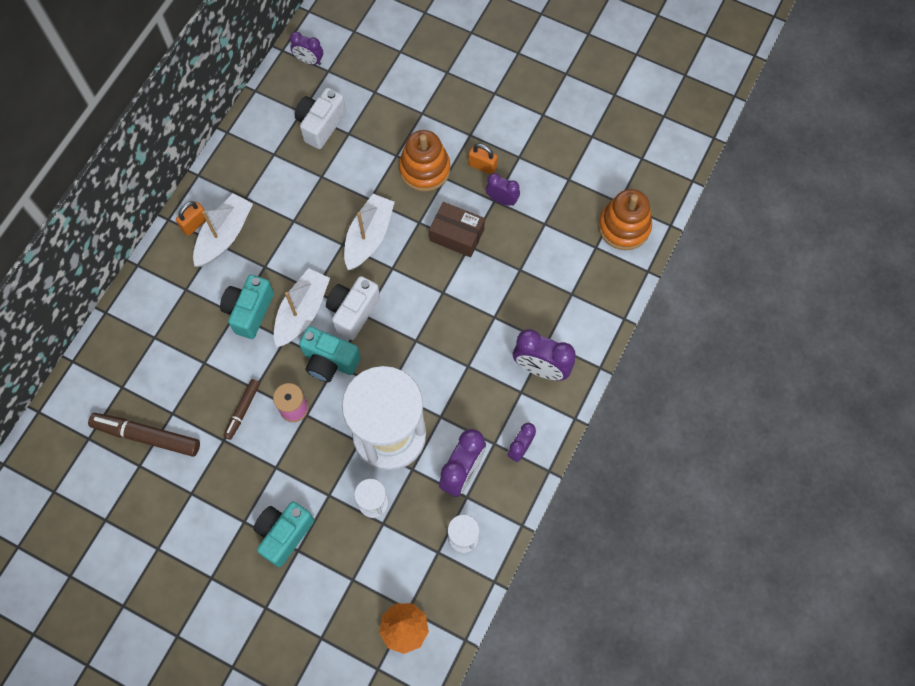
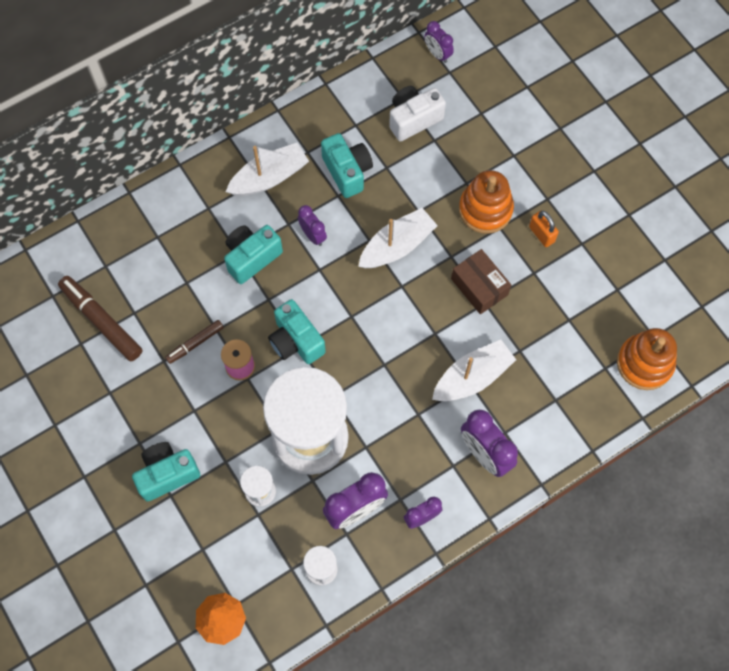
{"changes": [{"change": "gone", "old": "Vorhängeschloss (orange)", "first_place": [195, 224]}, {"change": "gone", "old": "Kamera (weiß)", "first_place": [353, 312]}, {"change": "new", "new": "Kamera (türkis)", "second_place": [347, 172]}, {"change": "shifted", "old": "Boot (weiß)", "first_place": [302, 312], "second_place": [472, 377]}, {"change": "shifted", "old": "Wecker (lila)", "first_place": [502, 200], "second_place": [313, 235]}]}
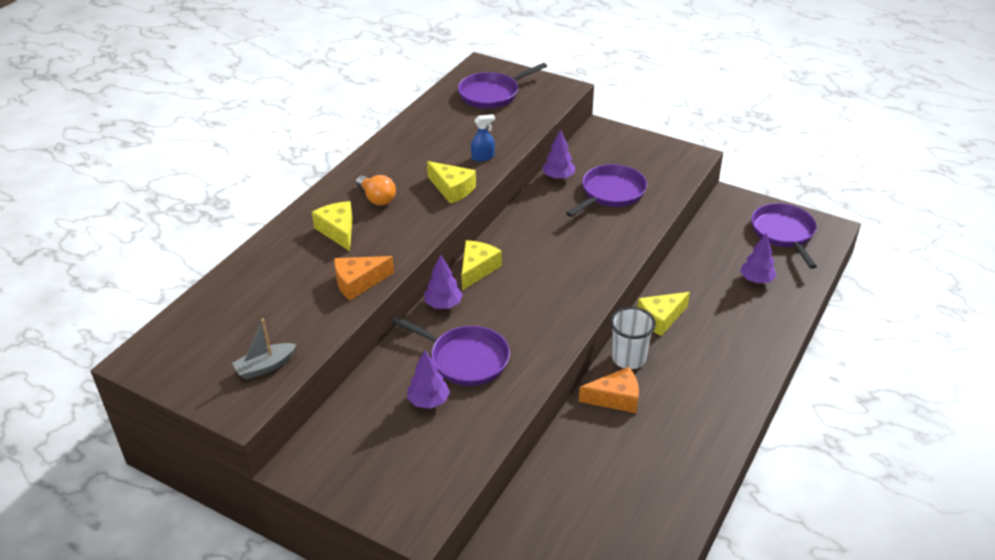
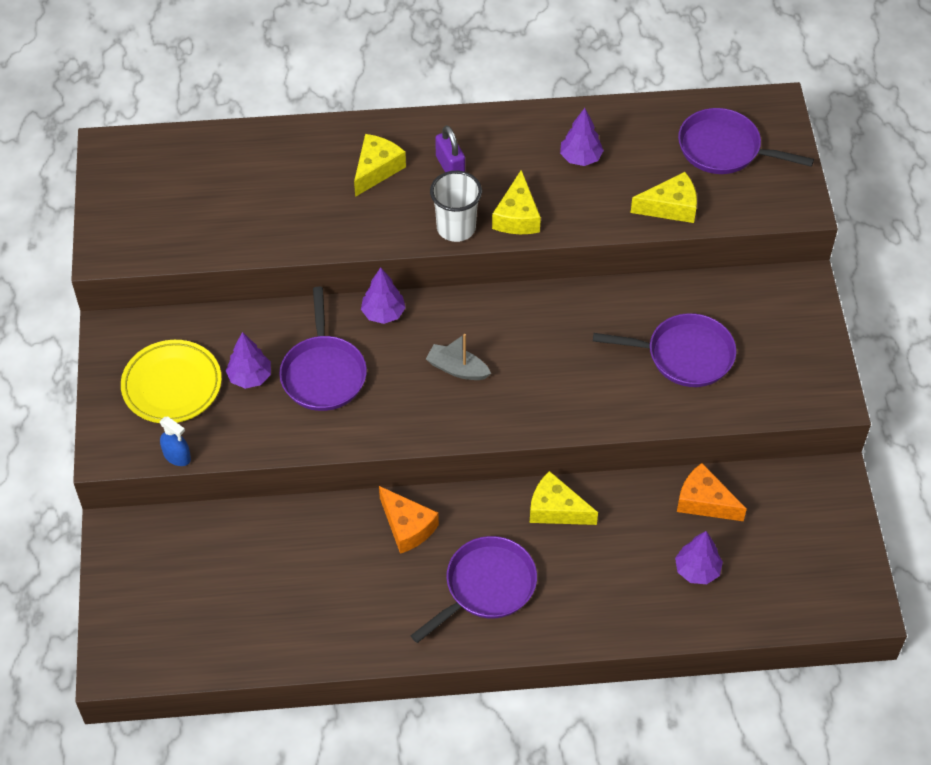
{"changes": [{"change": "new", "new": "Teller (gelb)", "second_place": [172, 385]}, {"change": "shifted", "old": "Boot (grau)", "first_place": [265, 367], "second_place": [457, 369]}, {"change": "shifted", "old": "Käse (orange)", "first_place": [358, 282], "second_place": [704, 501]}, {"change": "shifted", "old": "Käse (gelb)", "first_place": [477, 269], "second_place": [670, 207]}, {"change": "shifted", "old": "Sprühflasche (blau)", "first_place": [483, 157], "second_place": [177, 456]}, {"change": "shifted", "old": "Baum (lila)", "first_place": [558, 177], "second_place": [580, 158]}, {"change": "shifted", "old": "Becher (weiß)", "first_place": [629, 359], "second_place": [456, 228]}, {"change": "shifted", "old": "Pfanne (lila)", "first_place": [783, 233], "second_place": [486, 587]}, {"change": "swapped", "old": "Glühbirne (orange)", "new": "Vorhängeschloss (lila)", "first_place": [377, 198], "second_place": [450, 167]}]}
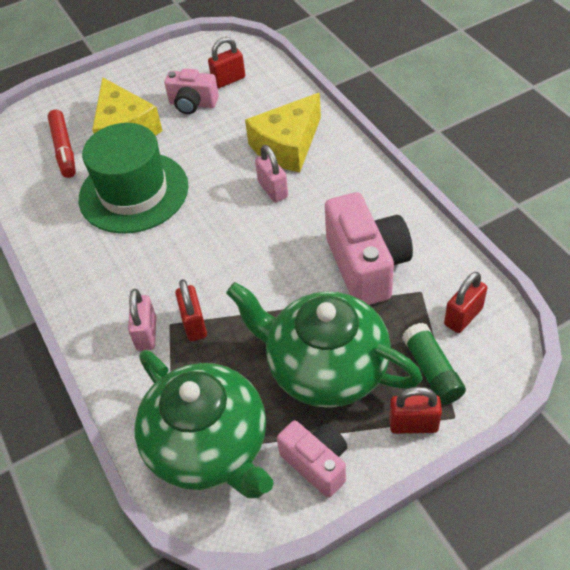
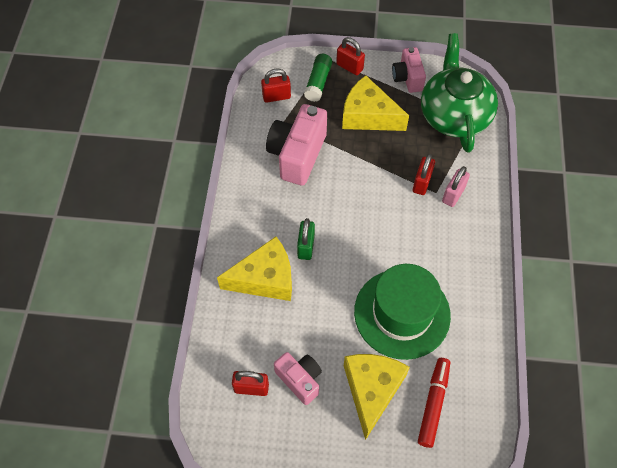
{"changes": [{"change": "swapped", "old": "Teekanne (grün)", "new": "Käse (gelb)", "first_place": [325, 367], "second_place": [368, 116]}, {"change": "repainted", "old": "Vorhängeschloss (rosa)", "new": "Vorhängeschloss (grün)", "first_place": [273, 190], "second_place": [306, 246]}]}
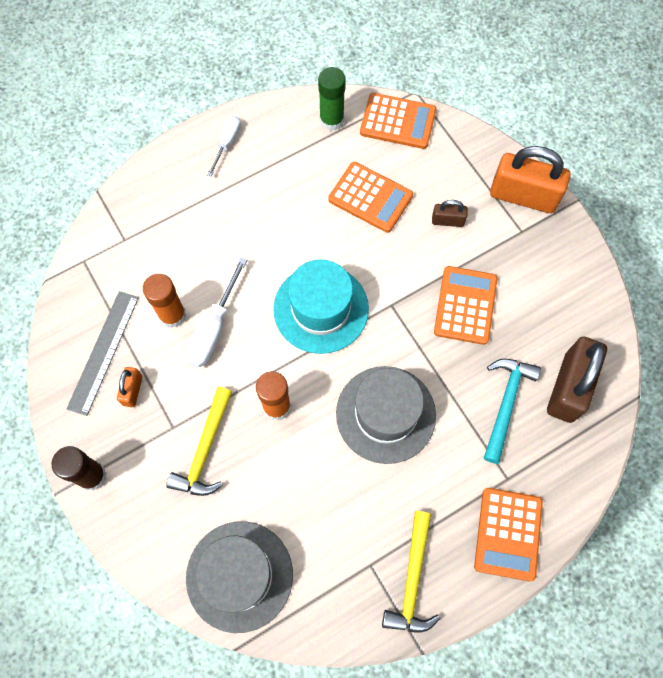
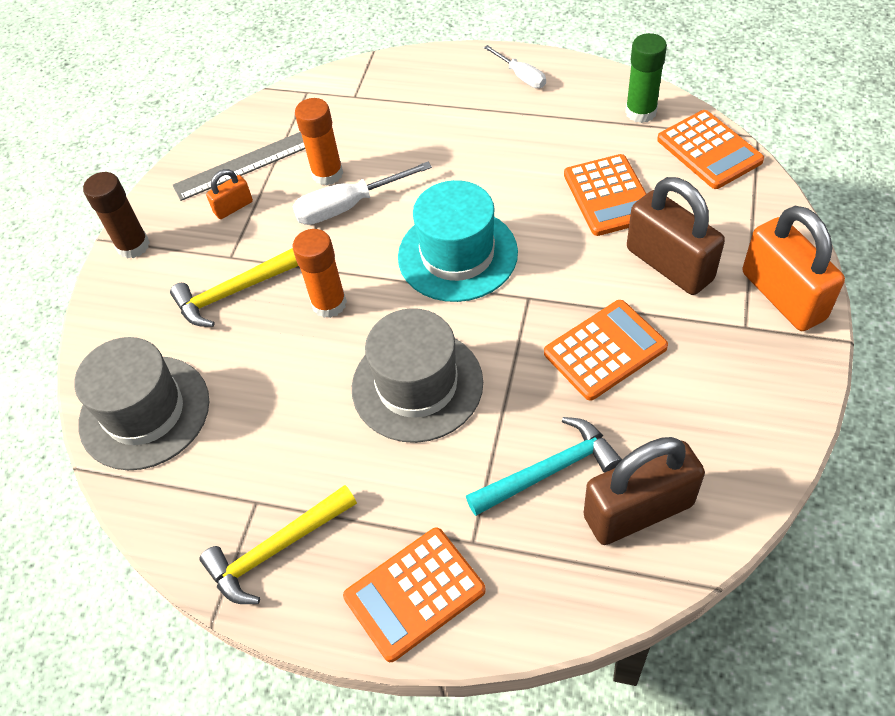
{"changes": [{"change": "rotated", "old": "Schraubenzieher (weiß)", "first_place": [227, 143], "second_place": [521, 76], "degrees": 75}, {"change": "scaled", "old": "Vorhängeschloss (braun)", "first_place": [447, 221], "second_place": [669, 264], "factor": 2.09}]}
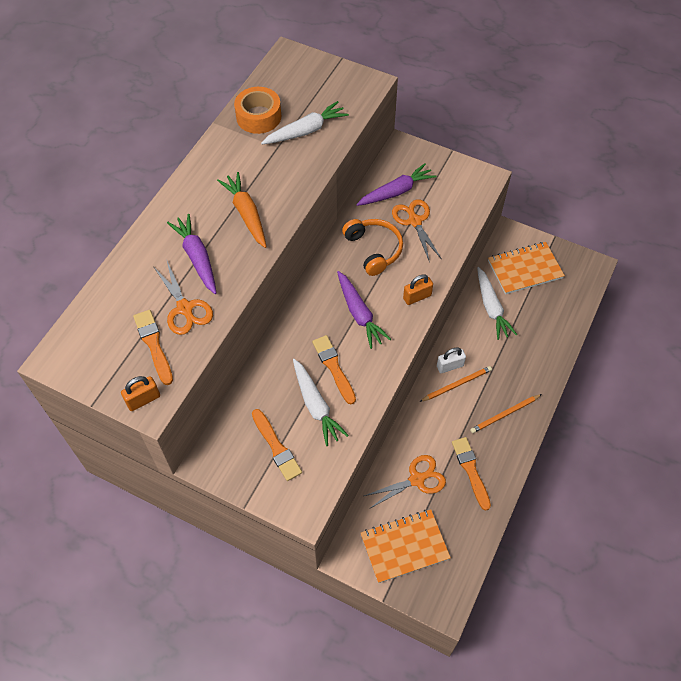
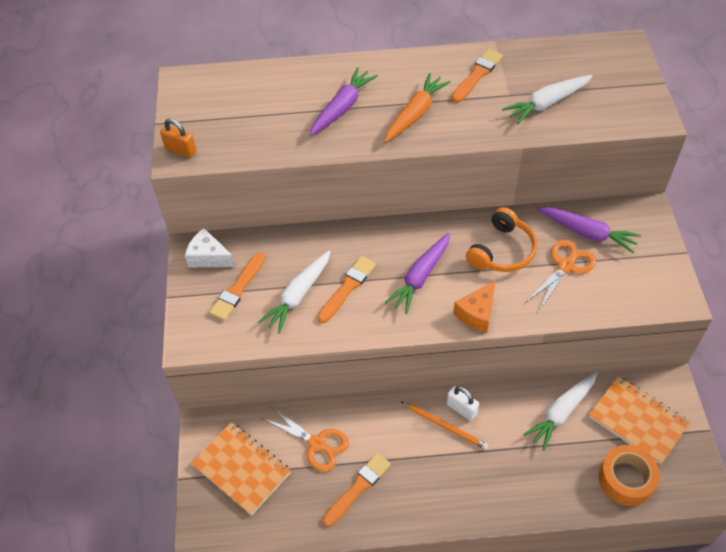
{"changes": [{"change": "gone", "old": "Schere (orange)", "first_place": [185, 309]}, {"change": "gone", "old": "Bleistift (orange)", "first_place": [504, 414]}, {"change": "new", "new": "Käse (weiß)", "second_place": [209, 257]}, {"change": "shifted", "old": "Pinsel (orange)", "first_place": [154, 345], "second_place": [477, 75]}, {"change": "shifted", "old": "Klebeband (orange)", "first_place": [258, 116], "second_place": [626, 479]}, {"change": "swapped", "old": "Vorhängeschloss (orange)", "new": "Käse (orange)", "first_place": [417, 297], "second_place": [477, 313]}, {"change": "rotated", "old": "Karotte (weiß)", "first_place": [305, 131], "second_place": [547, 103], "degrees": 120}]}
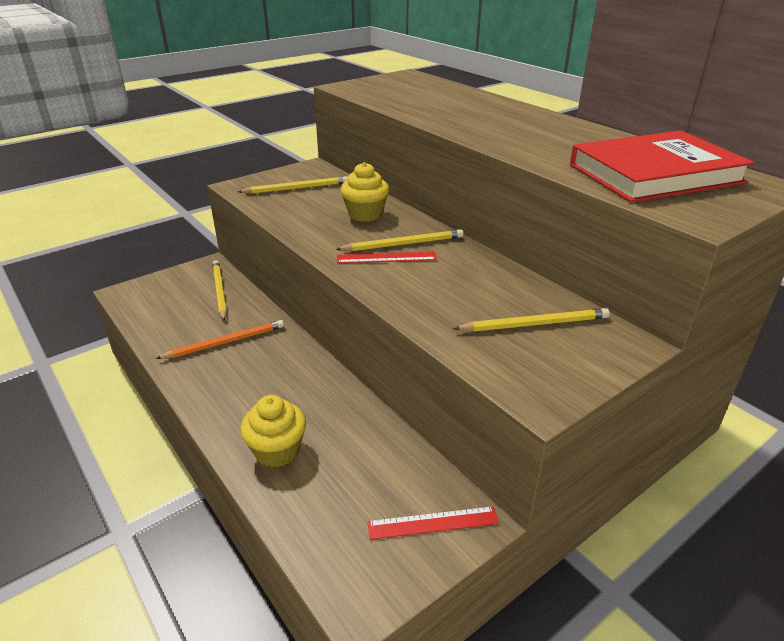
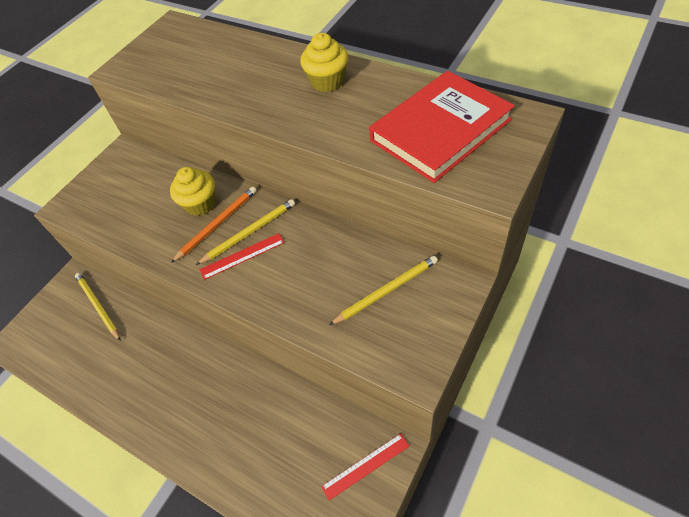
{"changes": [{"change": "gone", "old": "Bleistift (gelb)", "first_place": [297, 188]}, {"change": "shifted", "old": "Bleistift (orange)", "first_place": [225, 342], "second_place": [217, 224]}, {"change": "shifted", "old": "Muffin (gelb)", "first_place": [277, 450], "second_place": [327, 81]}]}
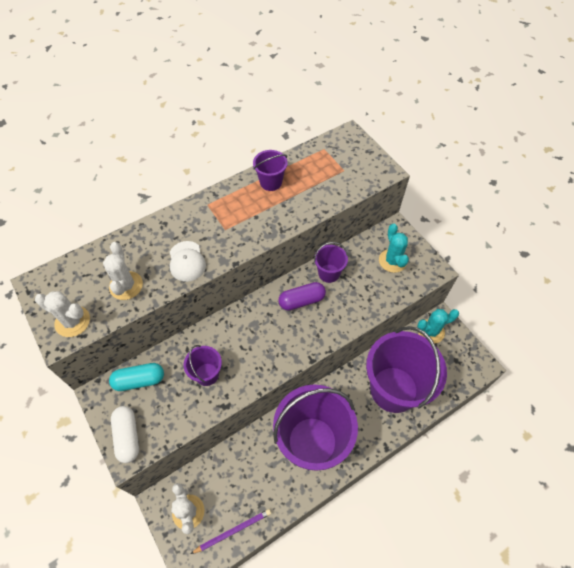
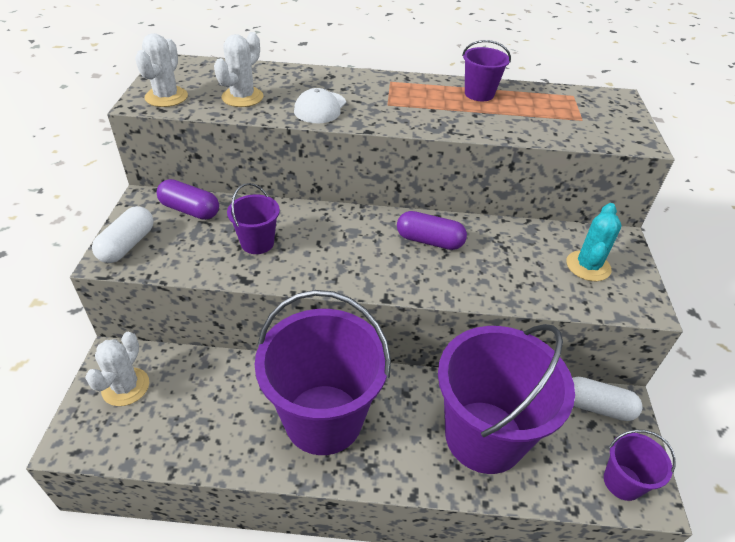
{"changes": [{"change": "gone", "old": "Bleistift (lila)", "first_place": [233, 531]}, {"change": "shifted", "old": "Eimer (lila)", "first_place": [329, 273], "second_place": [622, 482]}, {"change": "swapped", "old": "Kaktus (türkis)", "new": "Kapsel (weiß)", "first_place": [431, 331], "second_place": [597, 407]}, {"change": "repainted", "old": "Kapsel (türkis)", "new": "Kapsel (lila)", "first_place": [139, 380], "second_place": [190, 210]}, {"change": "rotated", "old": "Kaktus (weiß)", "first_place": [72, 321], "second_place": [166, 97], "degrees": 45}]}
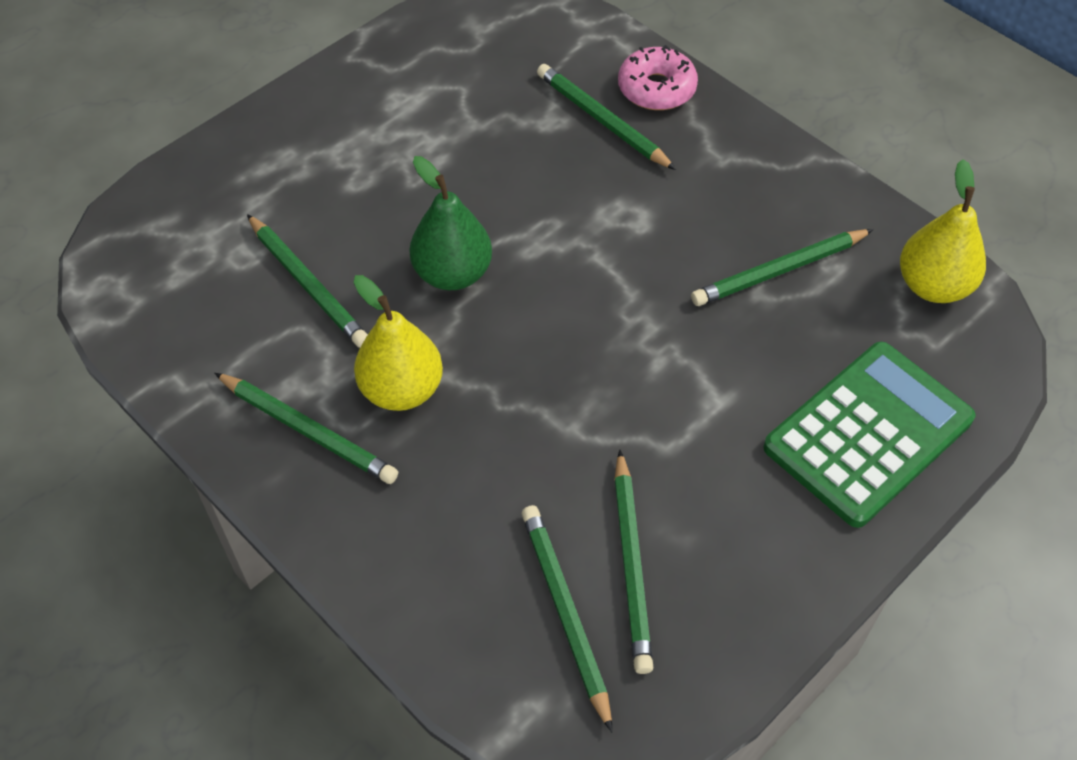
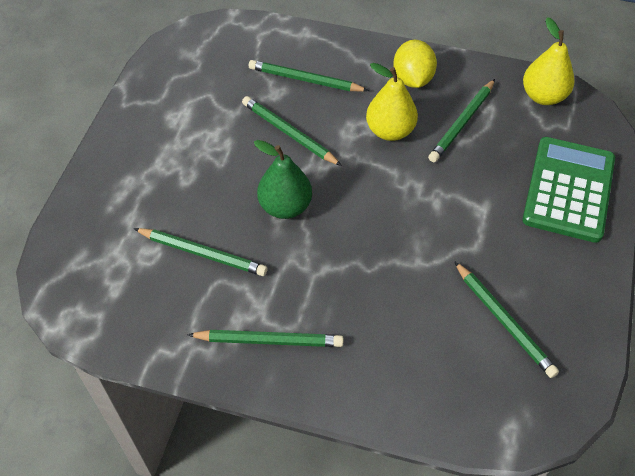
{"changes": [{"change": "gone", "old": "Donut (rosa)", "first_place": [656, 89]}, {"change": "new", "new": "Zitrone (gelb)", "second_place": [412, 79]}, {"change": "shifted", "old": "Birne (gelb)", "first_place": [401, 389], "second_place": [390, 131]}, {"change": "shifted", "old": "Bleistift (grün)", "first_place": [565, 612], "second_place": [289, 133]}]}
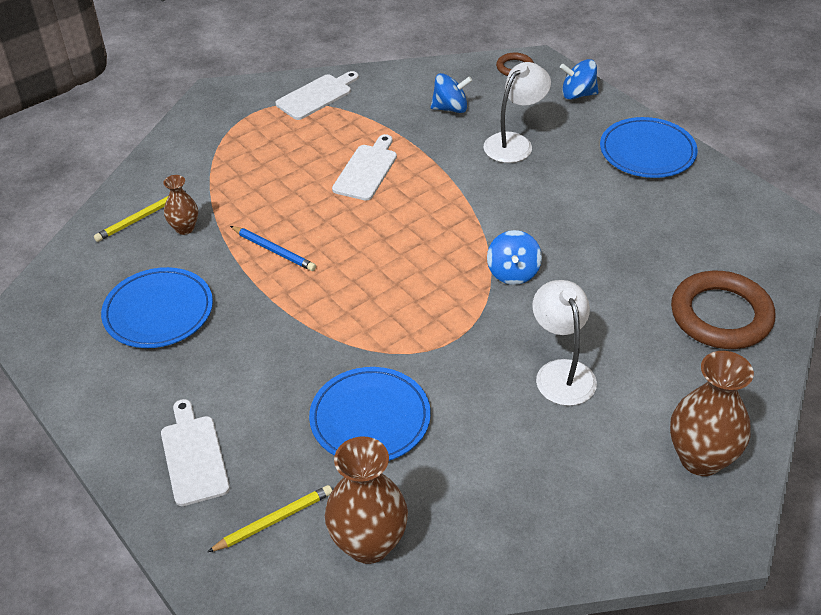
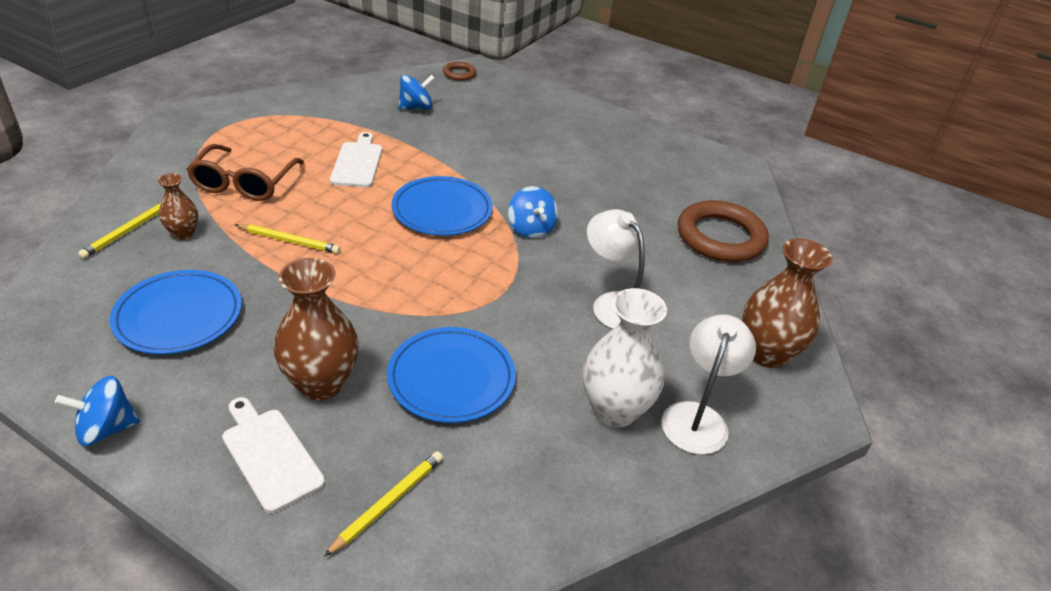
{"changes": [{"change": "gone", "old": "Schneidebrett (weiß)", "first_place": [316, 96]}, {"change": "new", "new": "Brille (braun)", "second_place": [244, 183]}, {"change": "new", "new": "Vase (weiß)", "second_place": [614, 410]}, {"change": "shifted", "old": "Vase (braun)", "first_place": [368, 544], "second_place": [321, 383]}, {"change": "shifted", "old": "Lampe (weiß)", "first_place": [514, 143], "second_place": [697, 417]}, {"change": "shifted", "old": "Kreisel (blau)", "first_place": [577, 94], "second_place": [106, 429]}, {"change": "shifted", "old": "Teller (blau)", "first_place": [647, 152], "second_place": [442, 210]}, {"change": "repainted", "old": "Bleistift (blau)", "new": "Bleistift (gelb)", "first_place": [274, 250], "second_place": [289, 241]}]}
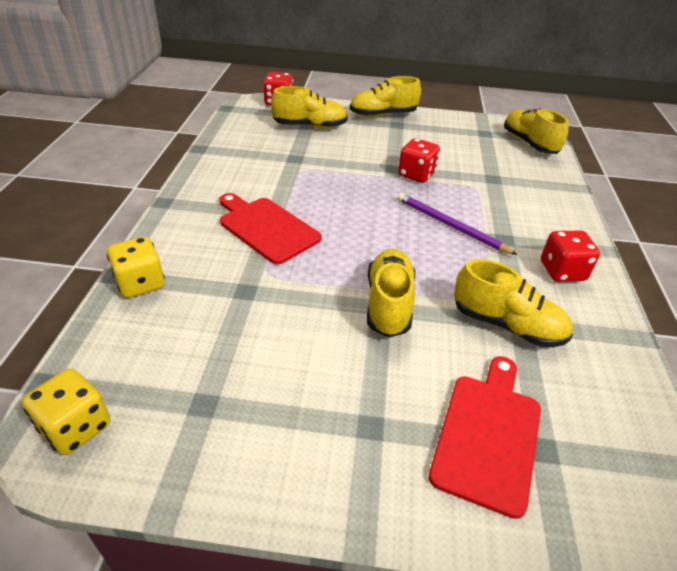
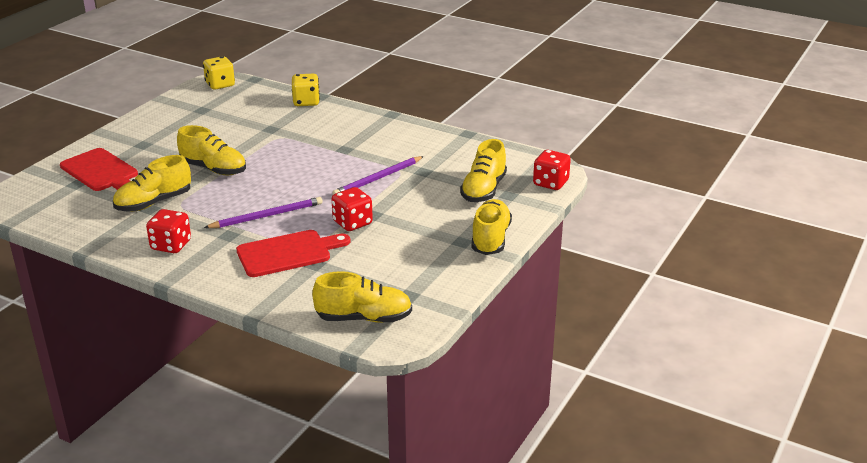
{"changes": [{"change": "new", "new": "Bleistift (lila)", "second_place": [378, 179]}, {"change": "shifted", "old": "Schneidebrett (rot)", "first_place": [266, 228], "second_place": [288, 253]}]}
